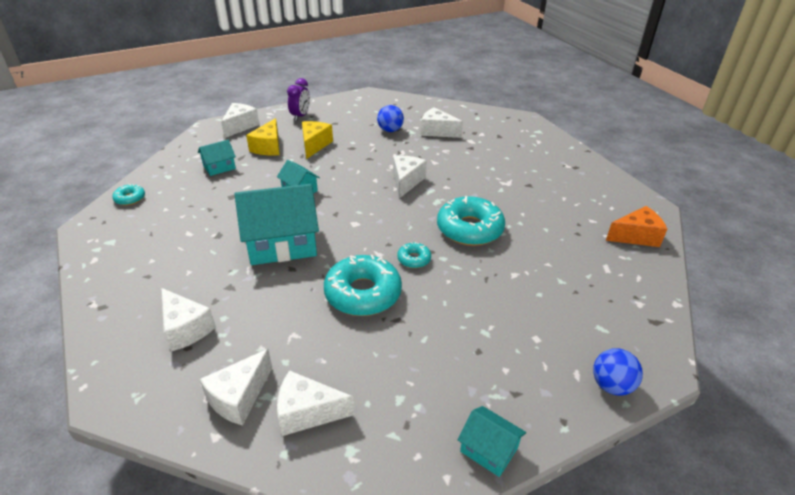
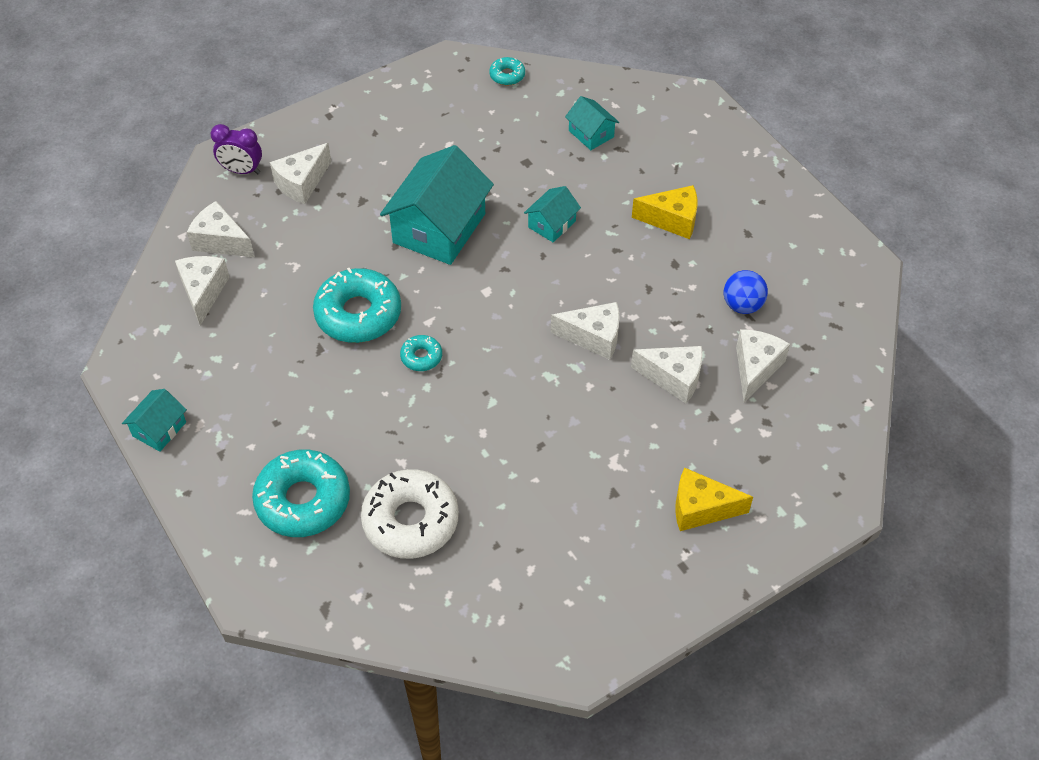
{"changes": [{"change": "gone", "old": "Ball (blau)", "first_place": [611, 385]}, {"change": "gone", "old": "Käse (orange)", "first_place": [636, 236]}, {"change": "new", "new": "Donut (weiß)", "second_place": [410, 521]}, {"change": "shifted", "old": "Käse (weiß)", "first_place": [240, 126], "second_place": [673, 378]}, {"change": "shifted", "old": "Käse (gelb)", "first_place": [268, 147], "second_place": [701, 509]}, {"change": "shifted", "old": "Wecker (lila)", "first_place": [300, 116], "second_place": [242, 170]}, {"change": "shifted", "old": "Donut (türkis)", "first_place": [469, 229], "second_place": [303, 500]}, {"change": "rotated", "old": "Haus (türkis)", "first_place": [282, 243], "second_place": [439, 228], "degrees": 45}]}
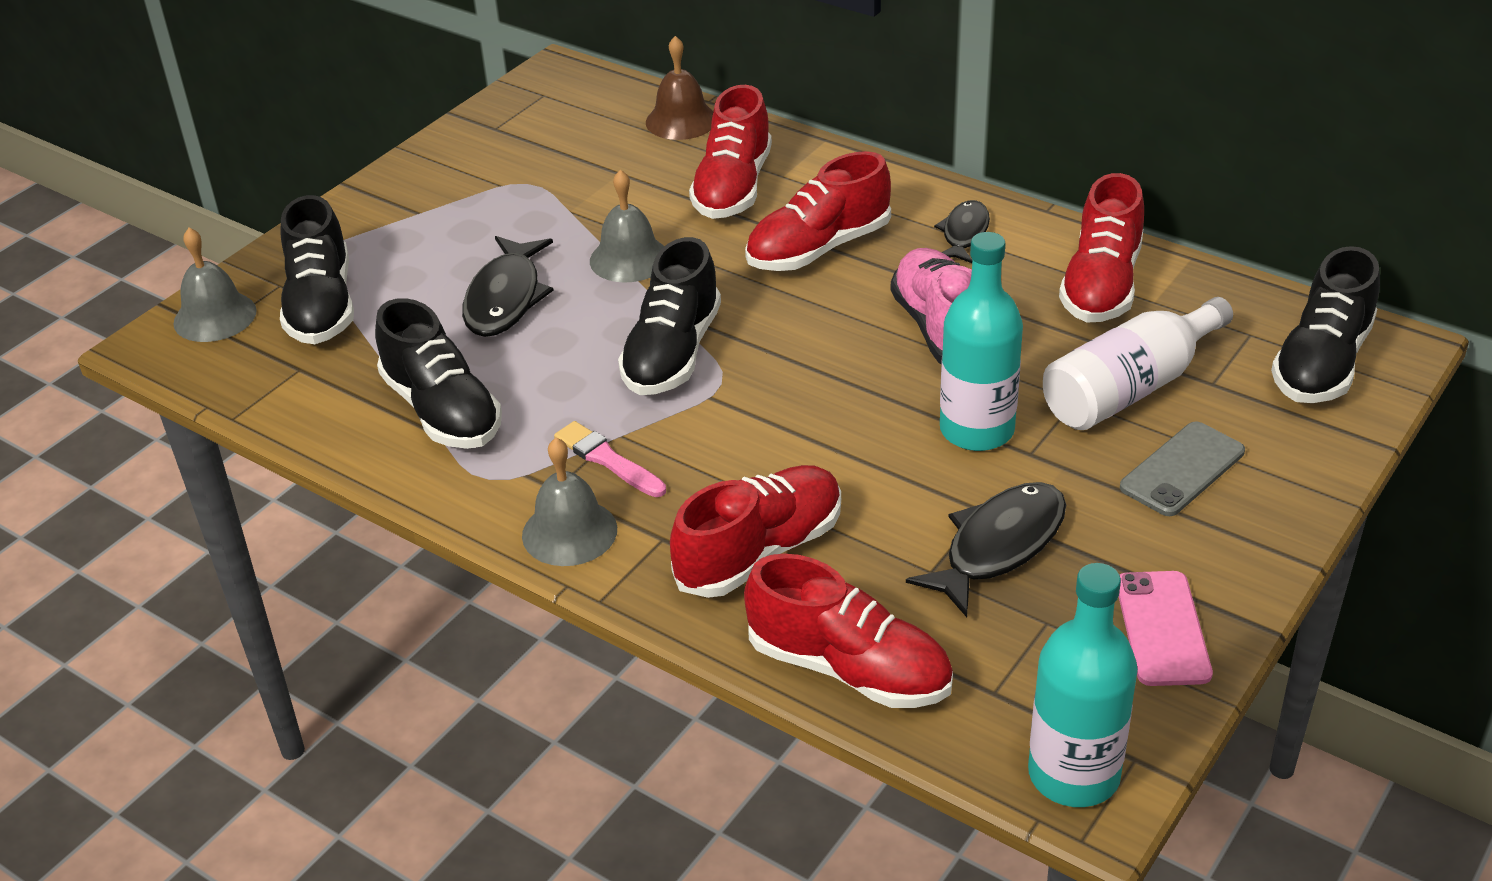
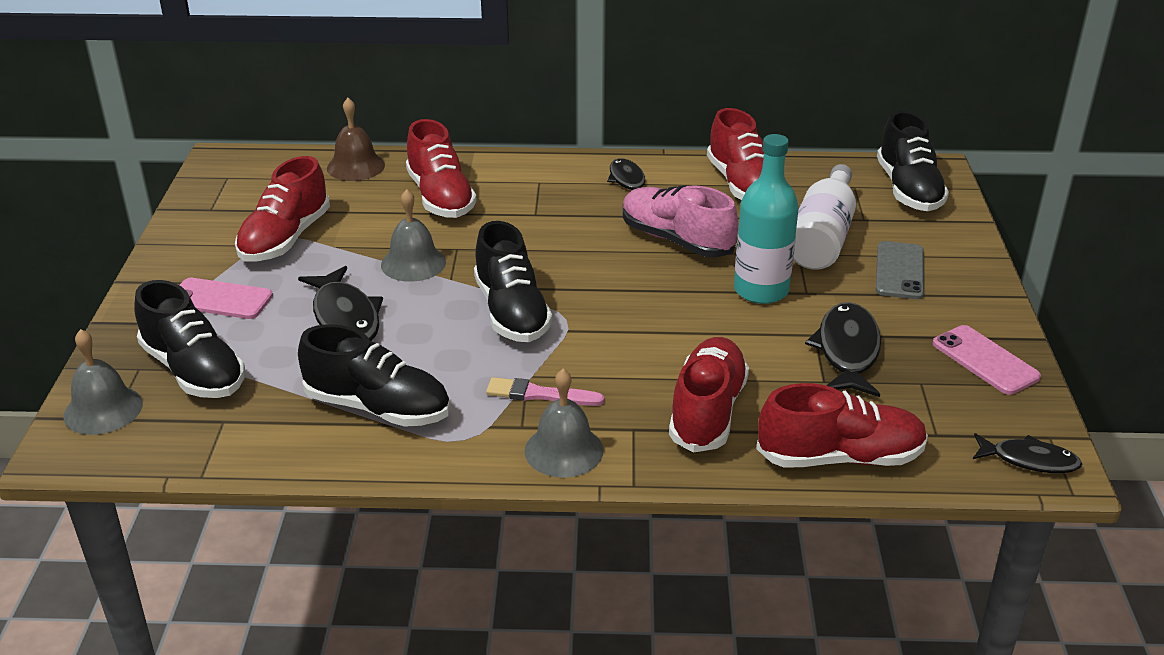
{"changes": [{"change": "new", "new": "Handy (rosa)", "second_place": [220, 299]}, {"change": "shifted", "old": "Schuh (rot)", "first_place": [818, 248], "second_place": [285, 239]}, {"change": "swapped", "old": "Flasche (türkis)", "new": "Fisch (schwarz)", "first_place": [1073, 774], "second_place": [1029, 460]}]}
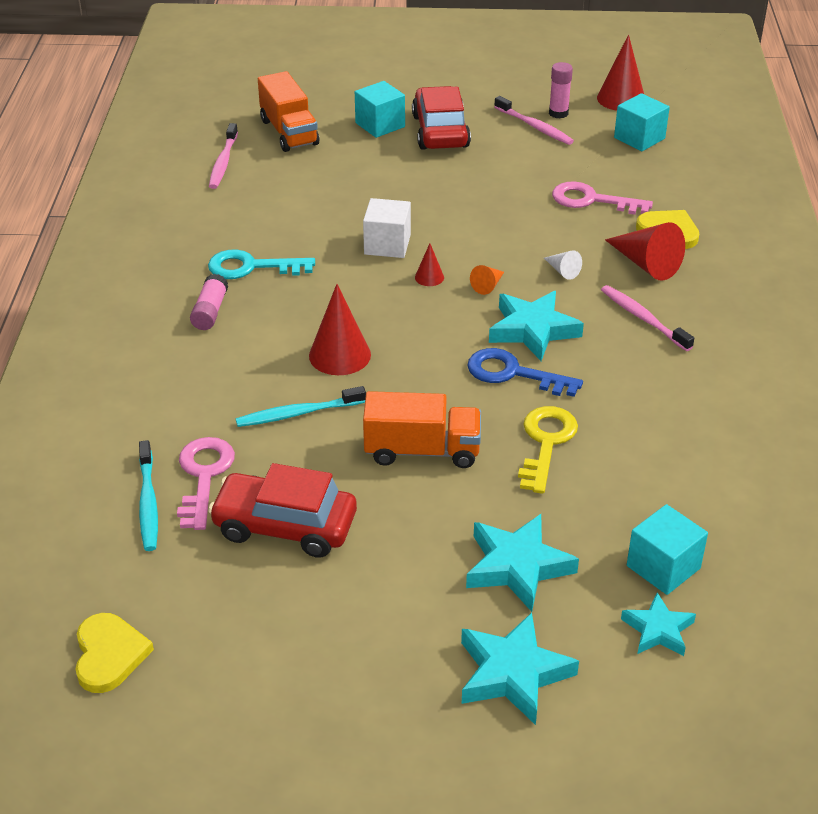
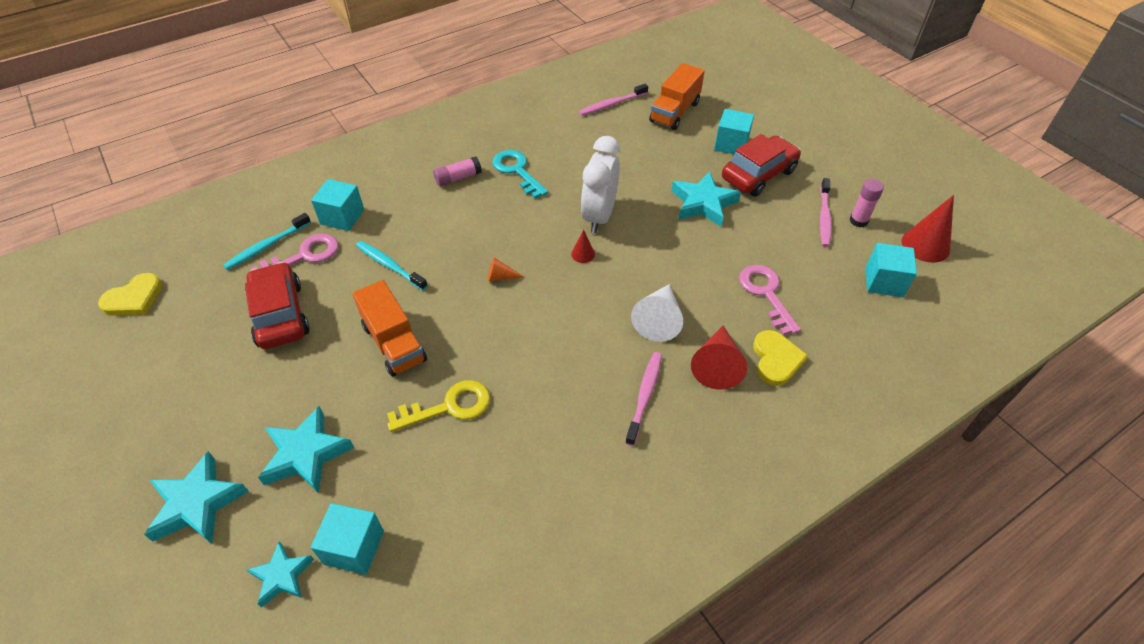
{"changes": [{"change": "gone", "old": "Kegel (rot)", "first_place": [340, 355]}, {"change": "gone", "old": "Schlüssel (blau)", "first_place": [513, 373]}, {"change": "new", "new": "Kubus (türkis)", "second_place": [342, 217]}, {"change": "shifted", "old": "Kegel (orange)", "first_place": [488, 285], "second_place": [501, 277]}, {"change": "shifted", "old": "Stern (türkis)", "first_place": [533, 330], "second_place": [703, 203]}, {"change": "swapped", "old": "Kubus (weiß)", "new": "Wecker (weiß)", "first_place": [387, 245], "second_place": [599, 216]}, {"change": "scaled", "old": "Kegel (weiß)", "first_place": [562, 271], "second_place": [658, 320], "factor": 1.97}]}
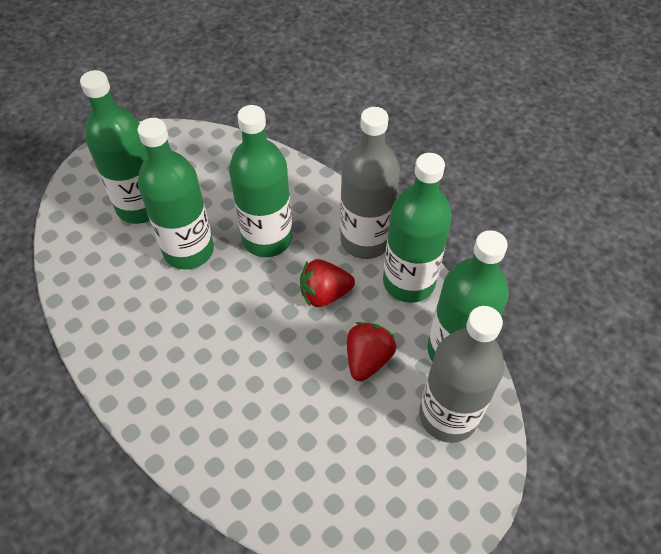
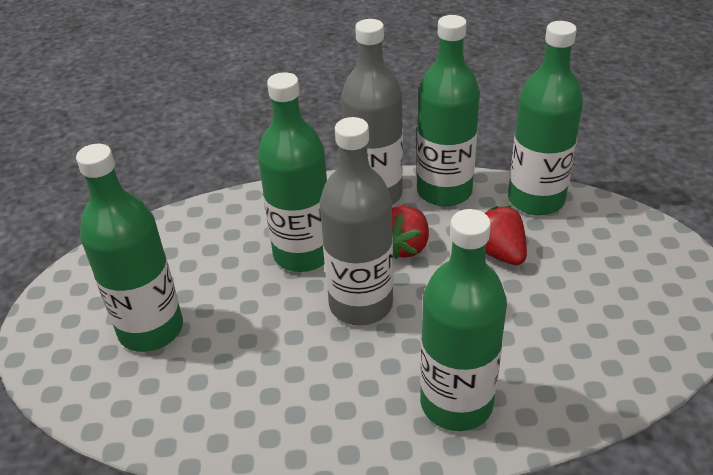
{"changes": [{"change": "shifted", "old": "Flasche (grün)", "first_place": [188, 250], "second_place": [456, 403]}, {"change": "shifted", "old": "Flasche (grau)", "first_place": [448, 415], "second_place": [361, 304]}]}
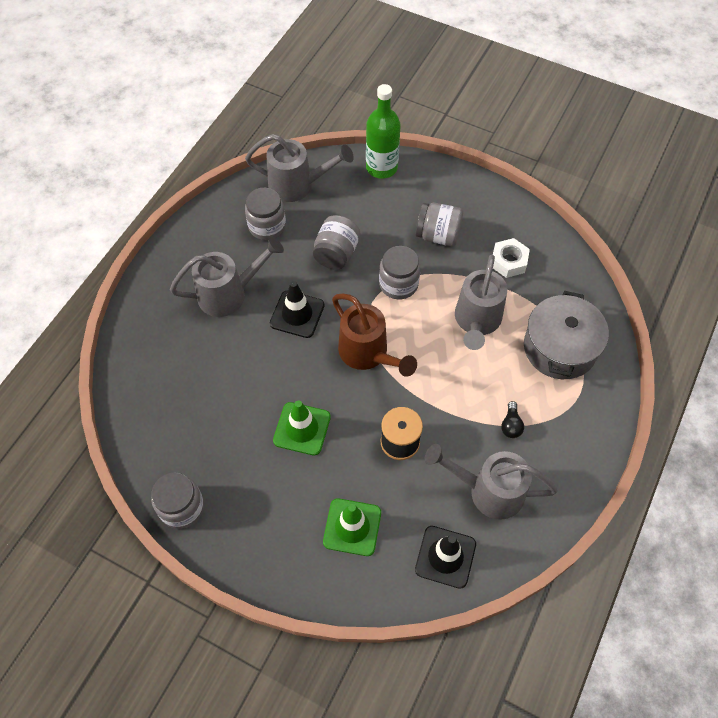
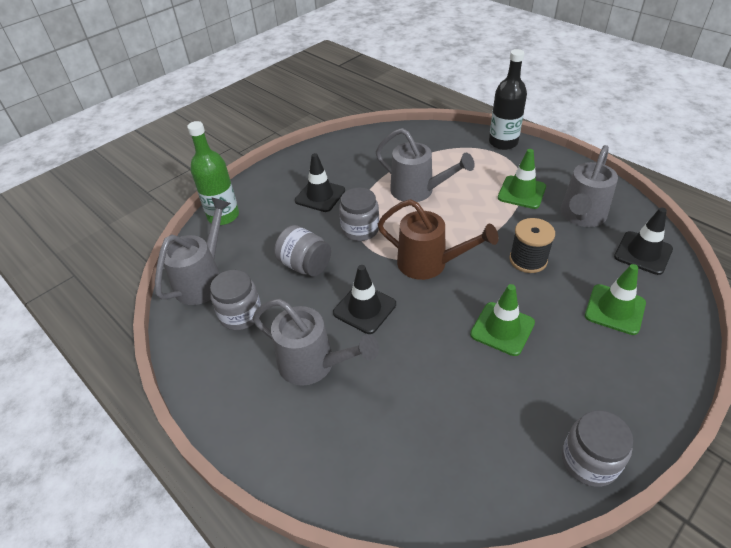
{"changes": [{"change": "gone", "old": "Sechskantmutter (weiß)", "first_place": [508, 261]}, {"change": "gone", "old": "Kochtopf (grau)", "first_place": [559, 348]}, {"change": "new", "new": "Flasche (schwarz)", "second_place": [503, 142]}, {"change": "swapped", "old": "Einmachglas (grau)", "new": "Leitkegel (schwarz)", "first_place": [438, 235], "second_place": [320, 196]}, {"change": "swapped", "old": "Glühbirne (schwarz)", "new": "Leitkegel (grün)", "first_place": [511, 425], "second_place": [521, 192]}, {"change": "rotated", "old": "Gießkanne (grau)", "first_place": [229, 294], "second_place": [313, 364], "degrees": 120}, {"change": "rotated", "old": "Gießkanne (braun)", "first_place": [368, 354], "second_place": [429, 264], "degrees": 45}]}
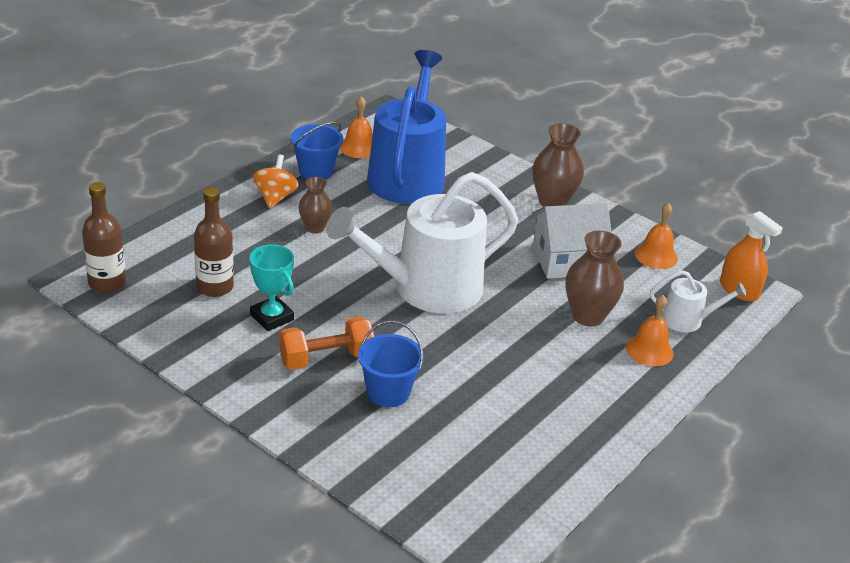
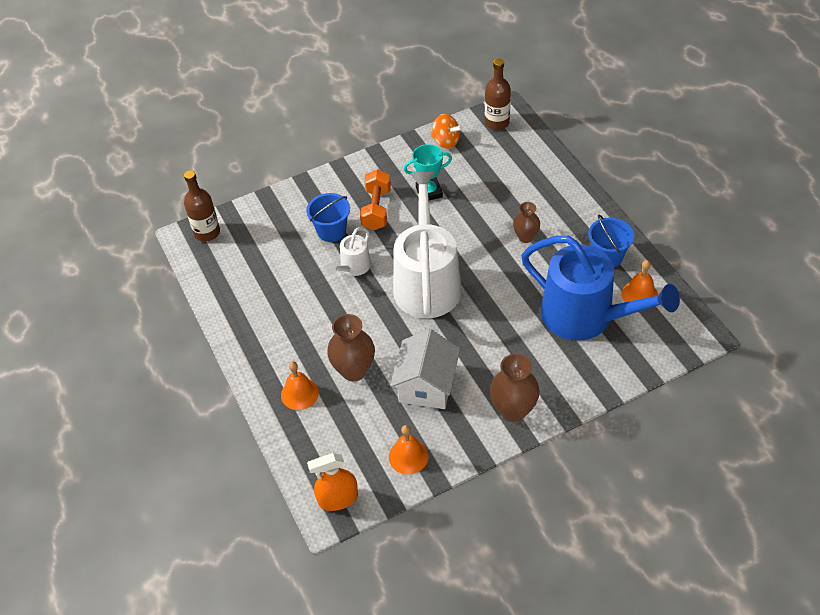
{"changes": [{"change": "shifted", "old": "Flasche (braun)", "first_place": [215, 287], "second_place": [207, 233]}, {"change": "shifted", "old": "Kreisel (orange)", "first_place": [275, 197], "second_place": [446, 141]}, {"change": "shifted", "old": "Gießkanne (weiß)", "first_place": [687, 320], "second_place": [353, 267]}]}
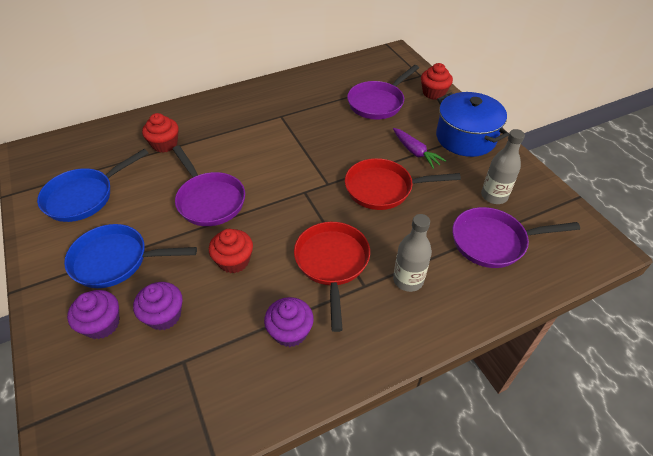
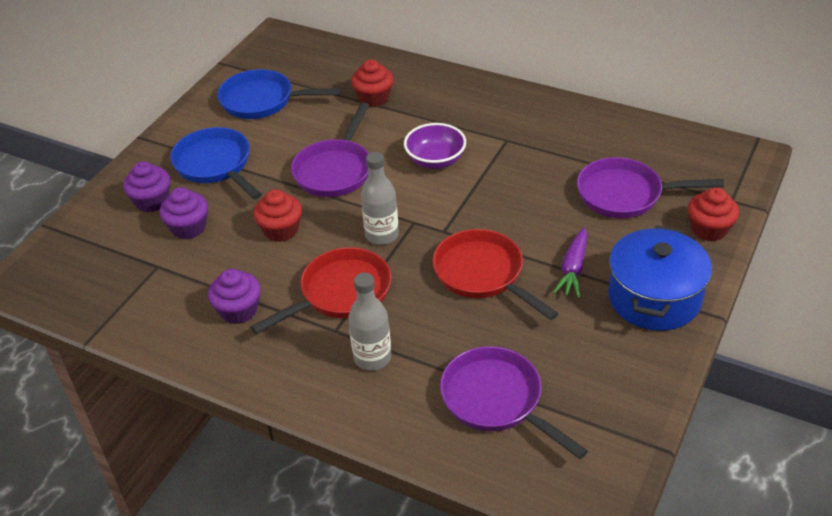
{"changes": [{"change": "new", "new": "Schüssel (lila)", "second_place": [435, 160]}, {"change": "shifted", "old": "Flasche (grau)", "first_place": [494, 196], "second_place": [382, 235]}]}
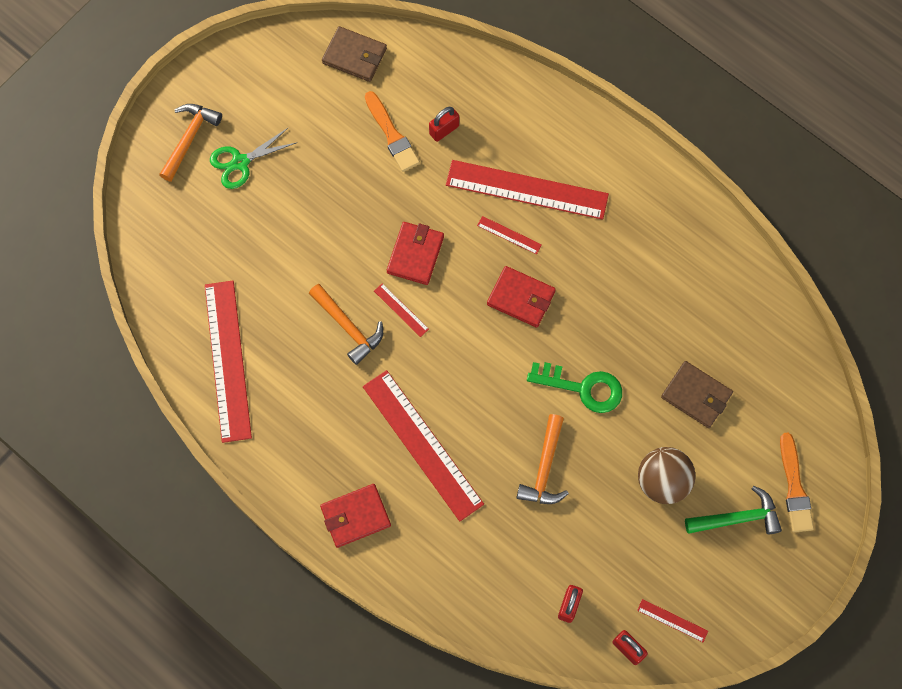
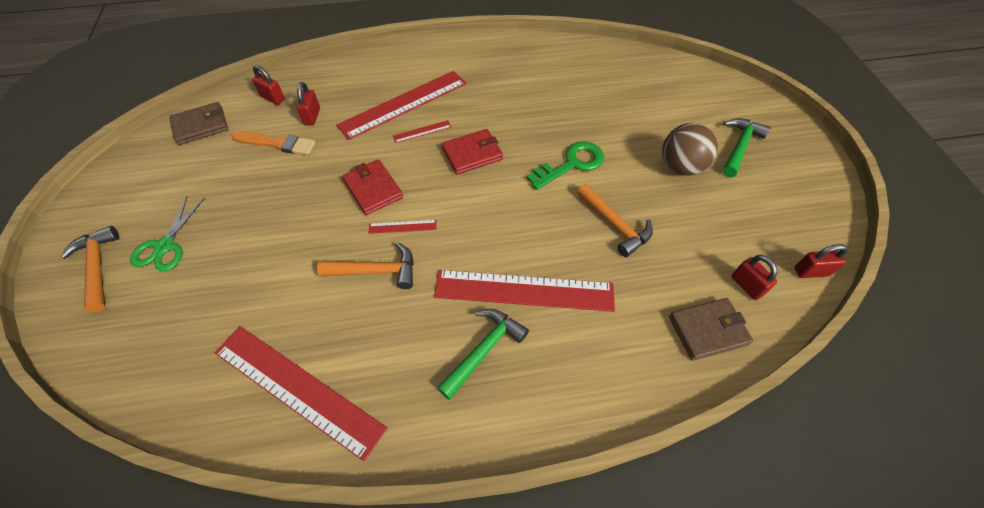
{"changes": [{"change": "gone", "old": "Geldbörse (rot)", "first_place": [355, 516]}, {"change": "gone", "old": "Lineal (rot)", "first_place": [672, 620]}, {"change": "gone", "old": "Pinsel (orange)", "first_place": [794, 487]}, {"change": "new", "new": "Vorhängeschloss (rot)", "second_place": [273, 98]}, {"change": "new", "new": "Hammer (grün)", "second_place": [484, 350]}, {"change": "shifted", "old": "Geldbörse (braun)", "first_place": [696, 395], "second_place": [708, 330]}]}
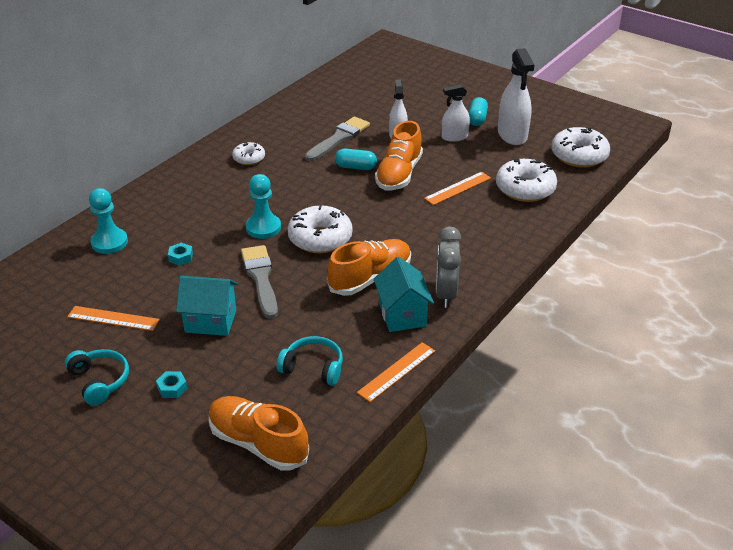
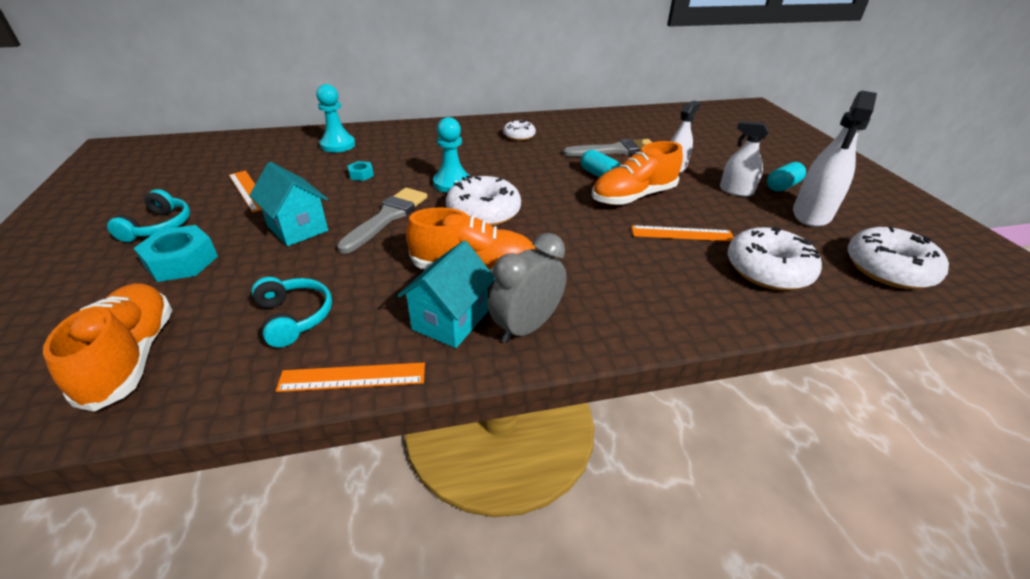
{"changes": [{"change": "scaled", "old": "Sechskantmutter (türkis)", "first_place": [172, 388], "second_place": [181, 261], "factor": 1.95}]}
